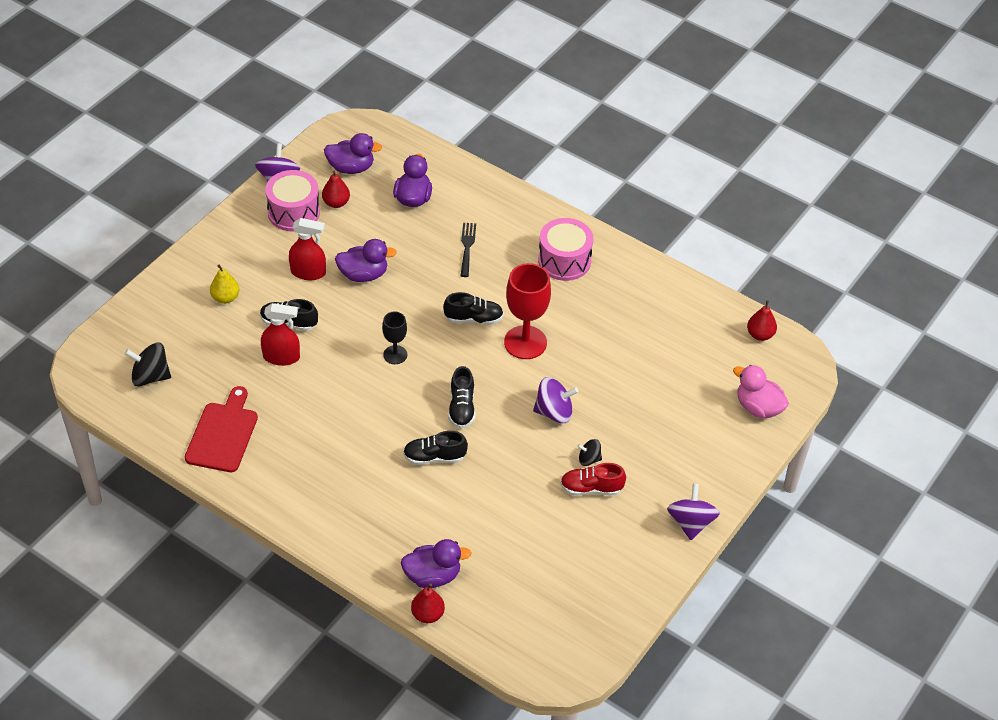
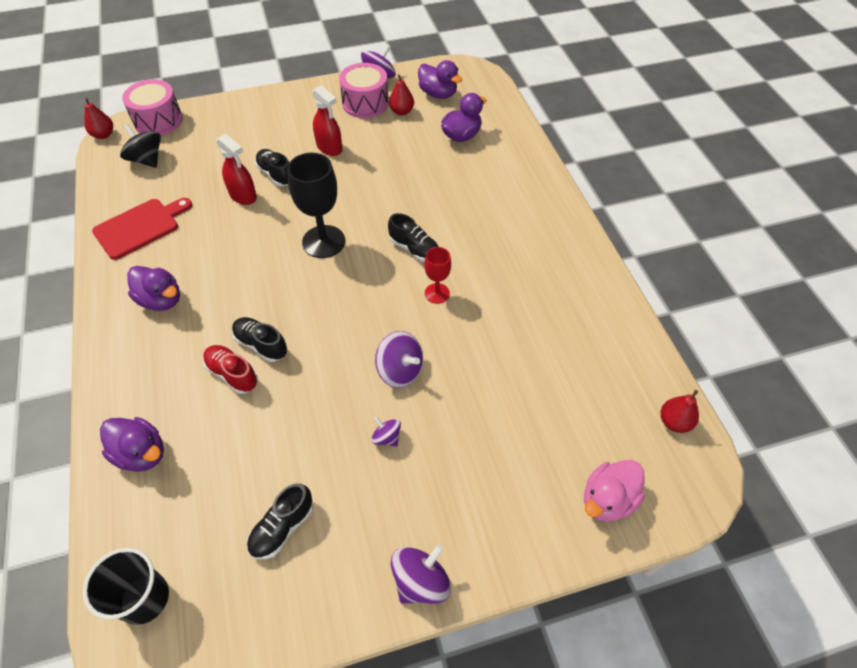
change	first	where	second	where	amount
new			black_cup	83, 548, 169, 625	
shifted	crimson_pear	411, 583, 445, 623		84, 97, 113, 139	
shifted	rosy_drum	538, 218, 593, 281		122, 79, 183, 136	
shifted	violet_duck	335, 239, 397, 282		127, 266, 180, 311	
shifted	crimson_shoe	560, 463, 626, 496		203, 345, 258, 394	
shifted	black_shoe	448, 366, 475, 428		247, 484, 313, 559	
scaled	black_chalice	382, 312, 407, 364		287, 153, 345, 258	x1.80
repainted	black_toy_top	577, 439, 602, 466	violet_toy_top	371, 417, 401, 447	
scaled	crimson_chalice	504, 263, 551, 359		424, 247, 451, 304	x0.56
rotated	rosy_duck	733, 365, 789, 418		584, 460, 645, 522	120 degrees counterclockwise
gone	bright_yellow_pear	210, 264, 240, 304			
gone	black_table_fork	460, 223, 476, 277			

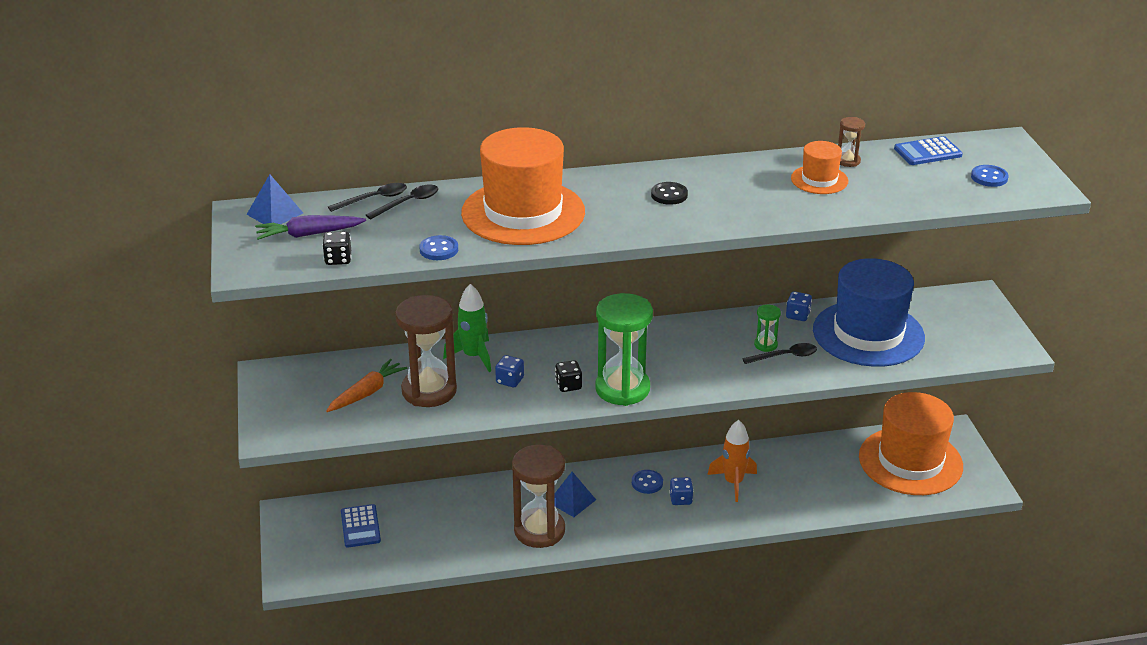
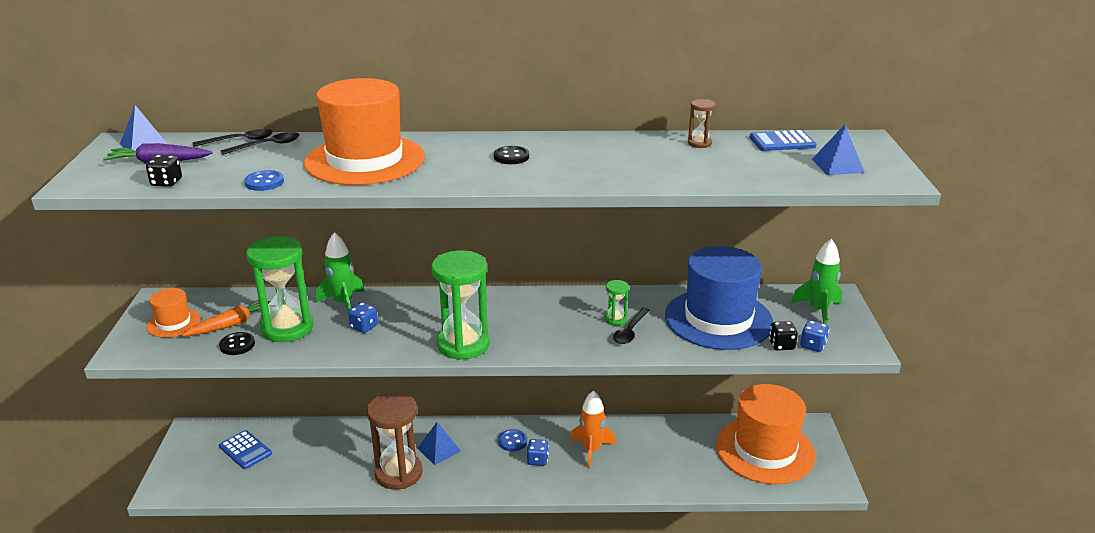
change	first	where	second	where	amount
shifted	bright_orange_top_hat	791, 141, 848, 194		146, 288, 201, 338	
new			black_sewing_button	219, 332, 255, 355	
rotated	royal_blue_calculator	341, 504, 381, 547		219, 430, 272, 469	45 degrees counterclockwise
repainted	russet_hourglass	395, 295, 457, 407	leaf-green_hourglass	246, 236, 313, 342	
rotated	black_teaspoon	742, 343, 817, 364		613, 308, 650, 344	120 degrees clockwise
shifted	black_dice	555, 360, 582, 392		769, 321, 798, 350	
new			leaf-green_spaceship	791, 239, 842, 325	
shifted	royal_blue_dice	786, 291, 812, 321		800, 320, 829, 352	
swapped	royal_blue_sewing_button	971, 165, 1009, 187	royal_blue_pyramid_shape	812, 125, 865, 175	

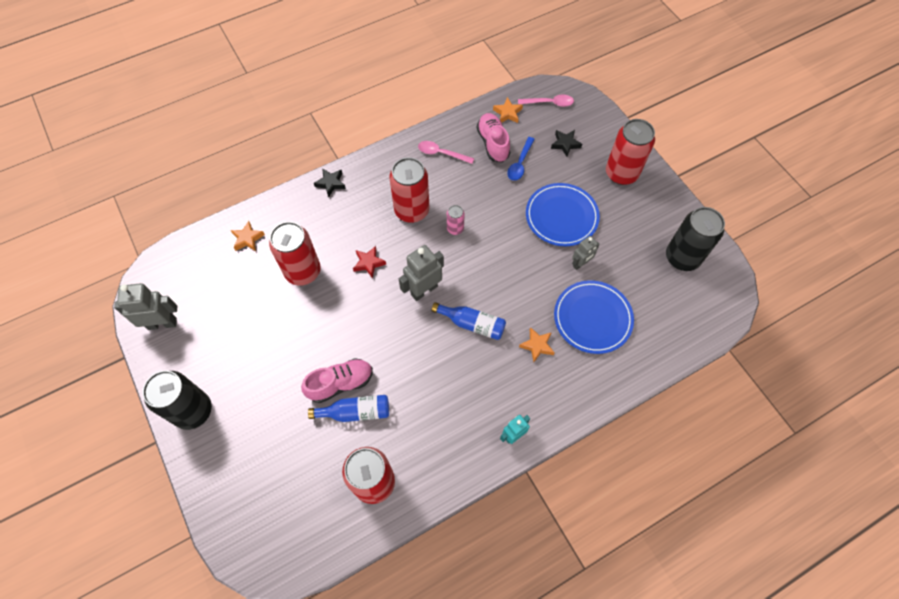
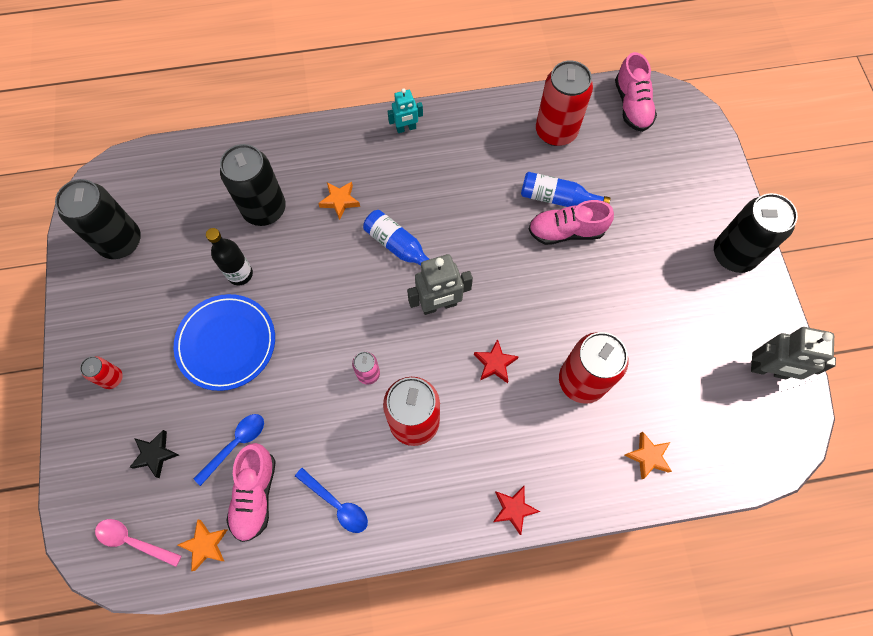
change	first	where	second	where	amount
scaled	crimson_tin	606, 119, 655, 185		80, 356, 123, 389	x0.48
swapped	gray_robot_figure	572, 236, 600, 270	black_bottle	206, 228, 253, 285	
swapped	royal_blue_flat_dish	554, 280, 634, 354	black_tin	220, 144, 286, 226	
repainted	rosy_teaspoon	418, 141, 474, 164	royal_blue_teaspoon	295, 468, 368, 533	
repainted	black_star_shape	314, 168, 346, 197	crimson_star_shape	493, 486, 540, 535	
new			rosy_shoe	615, 52, 657, 132	

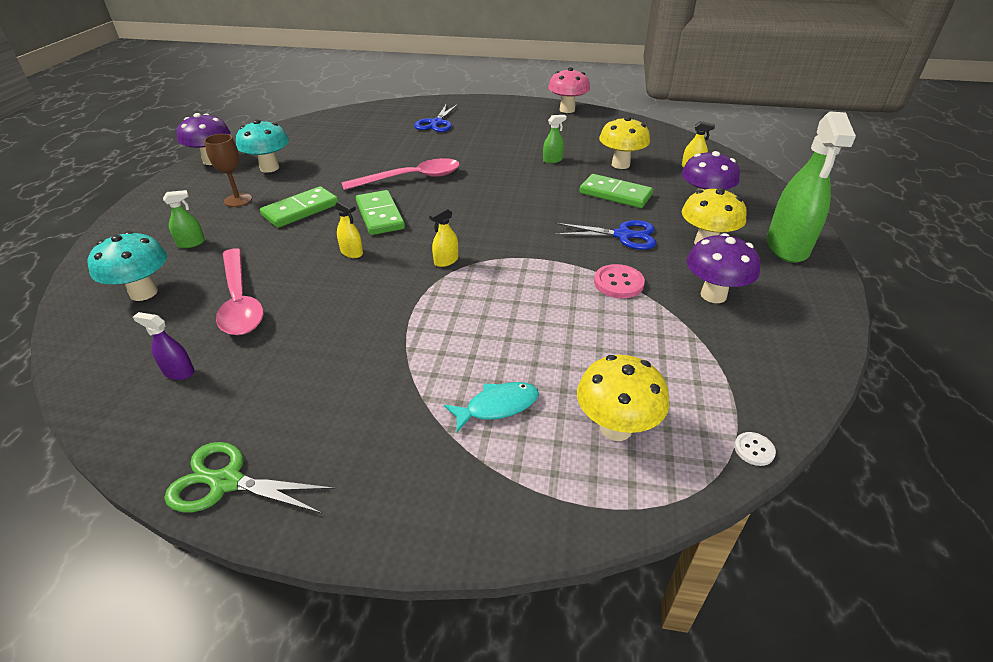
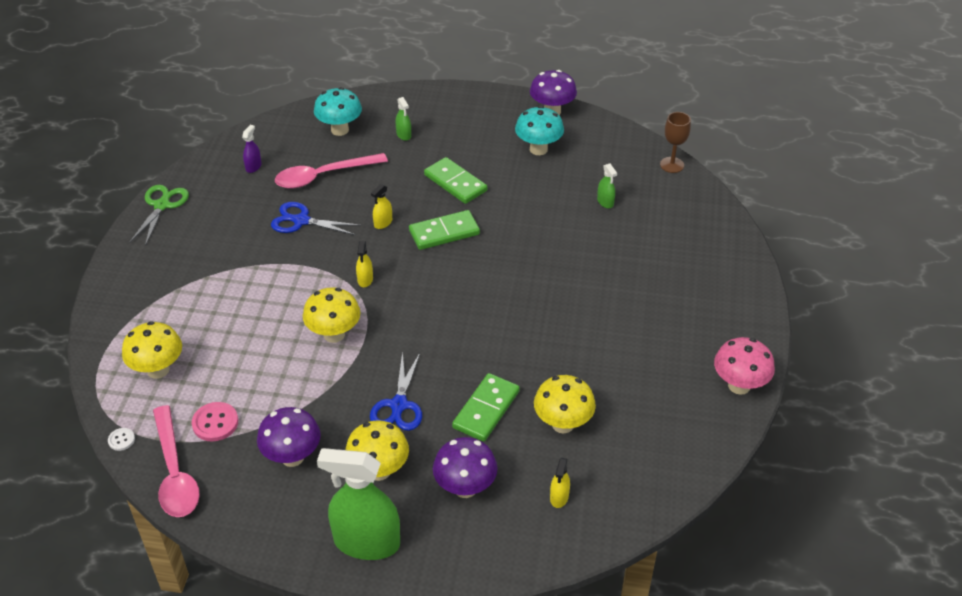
change	first	where	second	where	amount
shifted	rosy_teaspoon	341, 158, 460, 190		153, 405, 200, 517	
shifted	rosy_sewing_button	594, 264, 645, 298		192, 402, 238, 442	
shifted	royal_blue_pair_of_scissors	414, 104, 458, 132		271, 202, 361, 235	
new			bright_yellow_fungus	303, 287, 360, 343	
rotated	bright_yellow_spray_bottle	429, 207, 458, 267		356, 241, 373, 287	135 degrees counterclockwise
shifted	leaf-green_spray_bottle	543, 115, 567, 163		597, 164, 617, 208	
shifted	russet_chalice	204, 134, 252, 207		660, 112, 691, 173	
gone	teal_fish	444, 382, 539, 432			

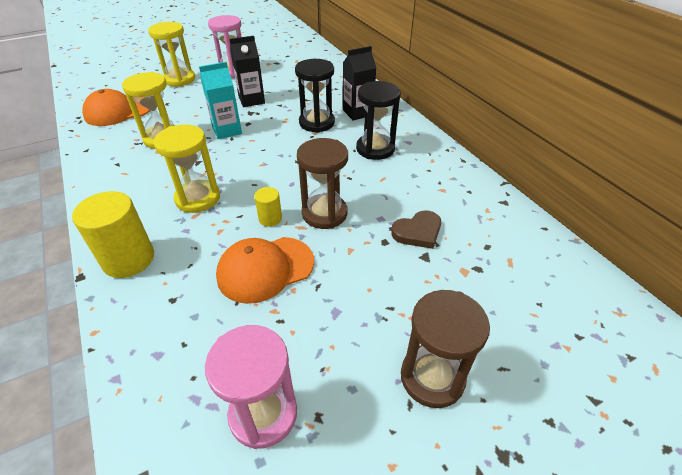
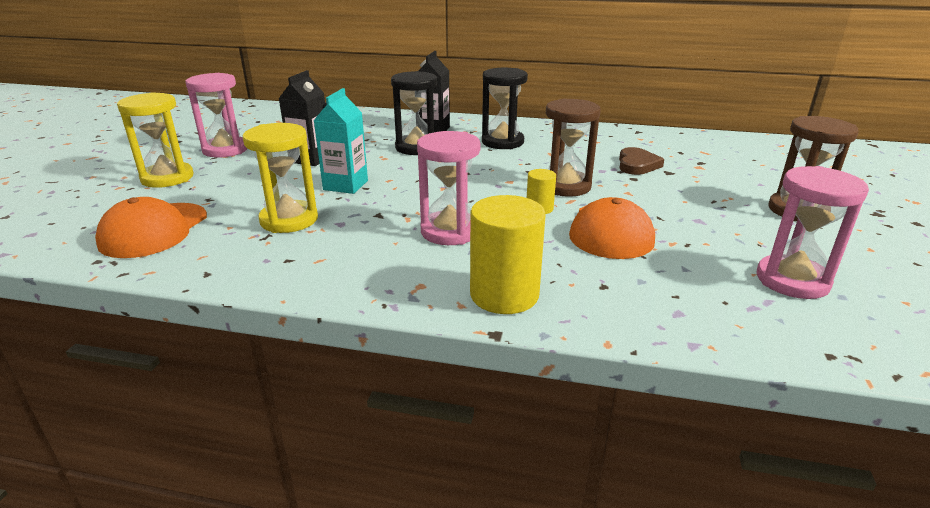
change	first	where	second	where	amount
repainted	bright_yellow_hourglass	154, 125, 220, 213	rosy_hourglass	417, 131, 481, 245	

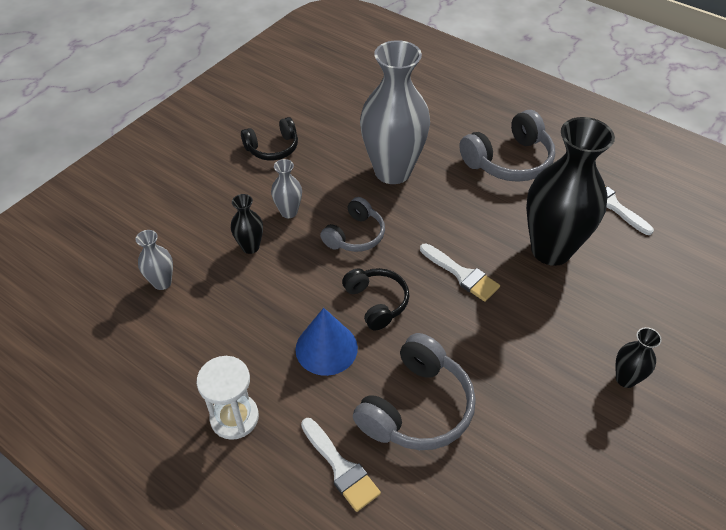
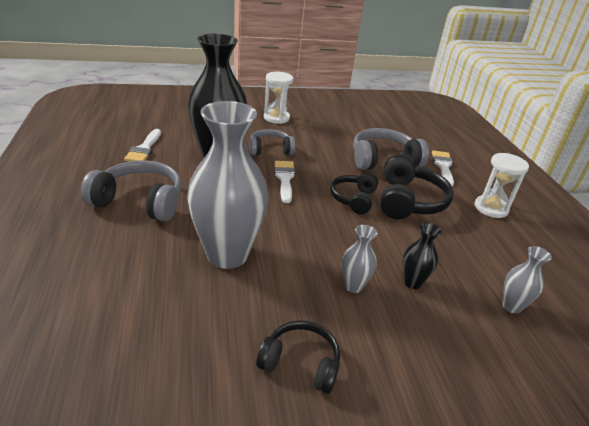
change	first	where	second	where	amount
shifted	gray_headphones	320, 197, 385, 252		249, 129, 296, 155	
swapped	black_tall_vase	615, 327, 662, 388	snow-white_hourglass	264, 72, 293, 124	
swapped	royal_blue_cone_shape	295, 308, 358, 376	black_headphones	380, 154, 454, 219	

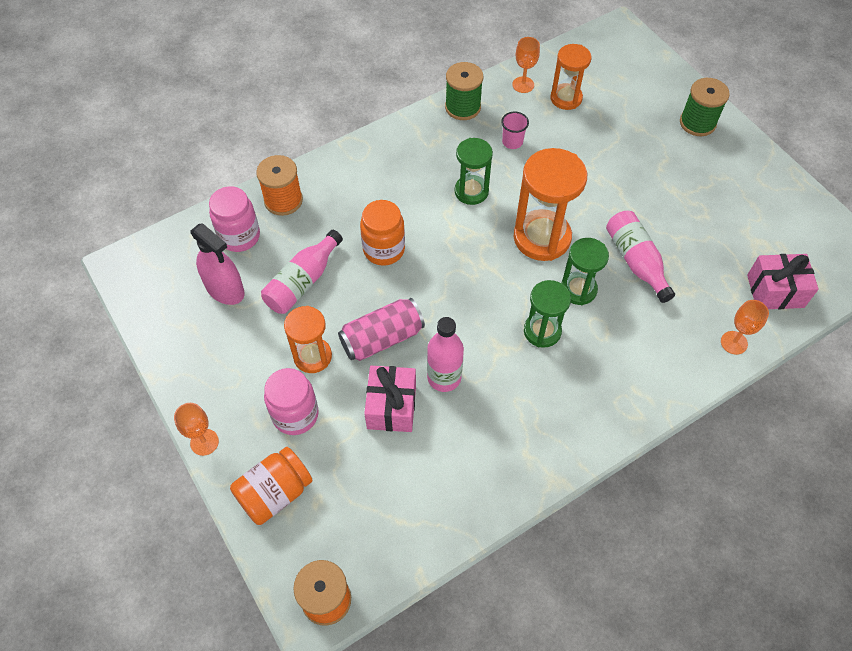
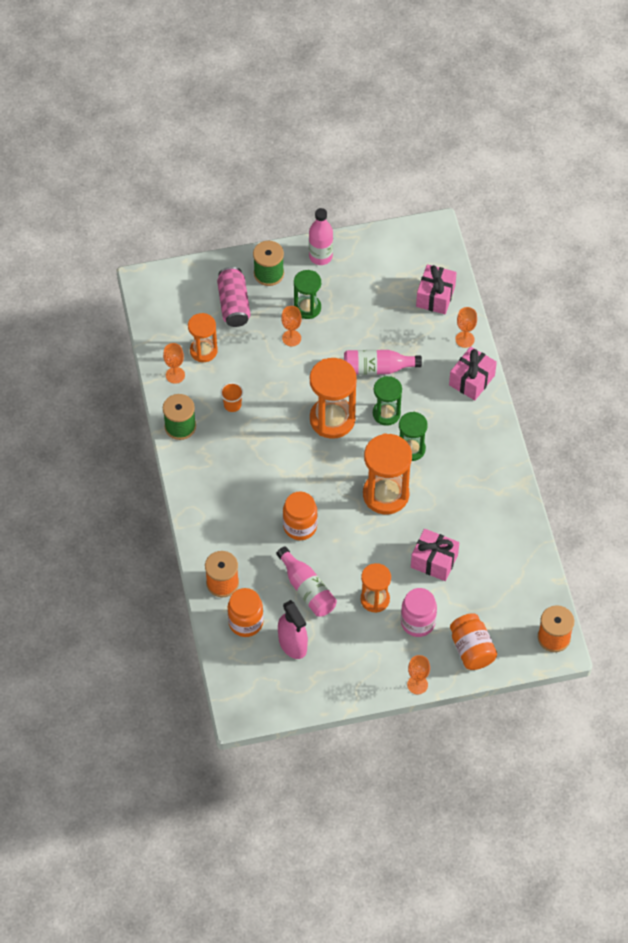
change	first	where	second	where	amount
shifted	rosy_tin	338, 298, 425, 361		217, 267, 251, 327	
repainted	rosy_cup	501, 112, 529, 149	bright_orange_cup	220, 382, 243, 412	
repainted	rosy_preserve_jar	209, 186, 260, 252	bright_orange_preserve_jar	228, 588, 263, 637	
rotated	rosy_spray_bottle	191, 223, 245, 305		278, 600, 308, 659	90 degrees clockwise
new			bright_orange_chalice	281, 306, 302, 346	
shifted	leaf-green_hourglass	454, 138, 493, 205		294, 270, 321, 319	
shifted	rosy_bottle	427, 317, 464, 392		309, 208, 333, 265	
new			bright_orange_hourglass	363, 433, 412, 514	
new			rosy_gift	449, 346, 497, 400	

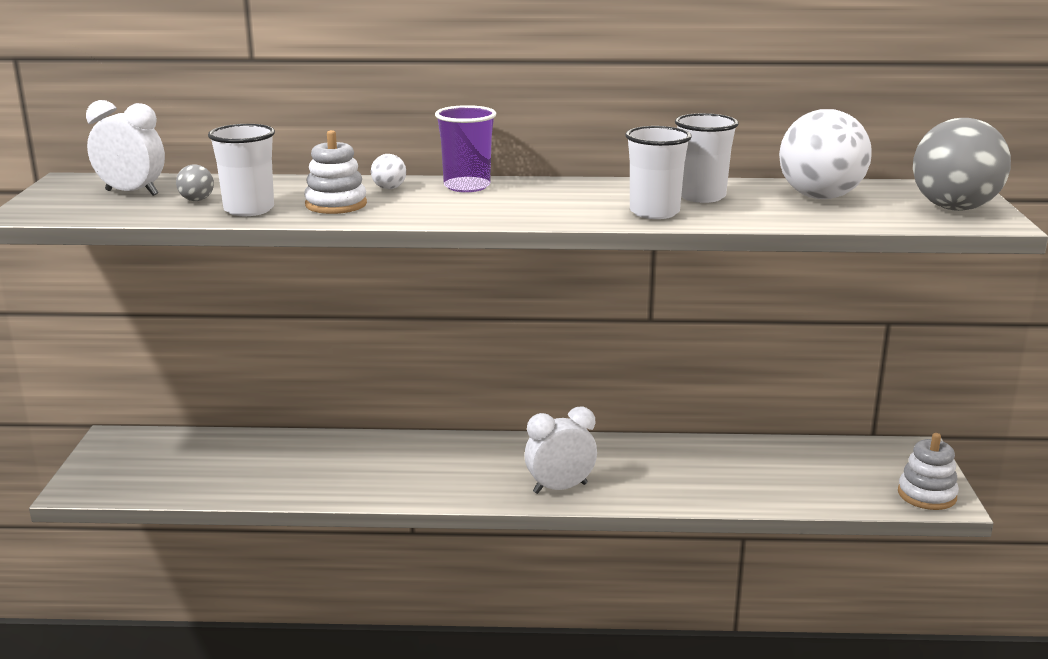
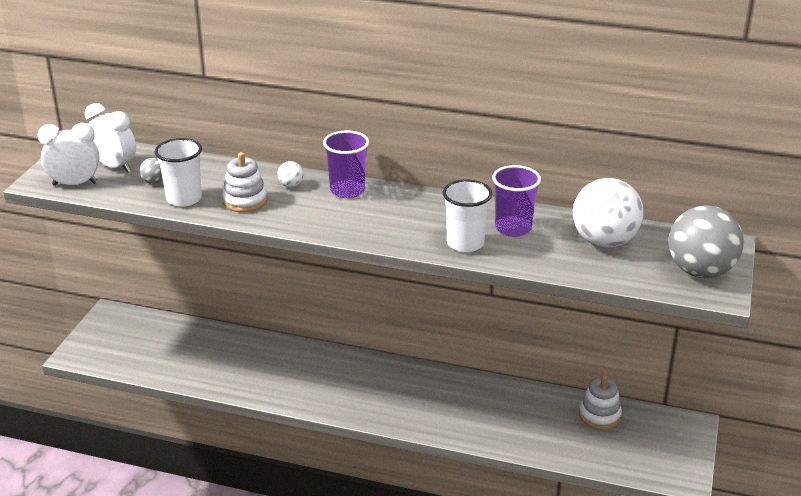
change	first	where	second	where	amount
shifted	snow-white_bedside_clock	524, 407, 597, 494		38, 123, 99, 186	
repainted	snow-white_cup	675, 113, 739, 203	violet_cup	492, 165, 541, 237	
shifted	snow-white_ring_stacker	898, 433, 959, 510		579, 375, 622, 429	

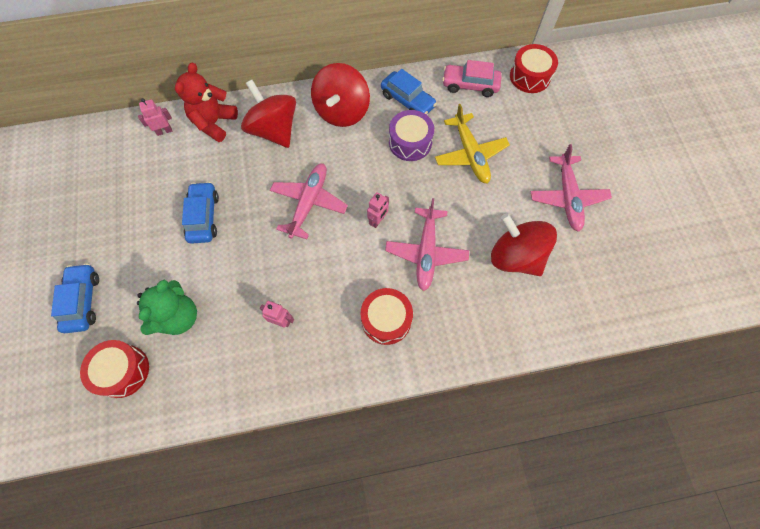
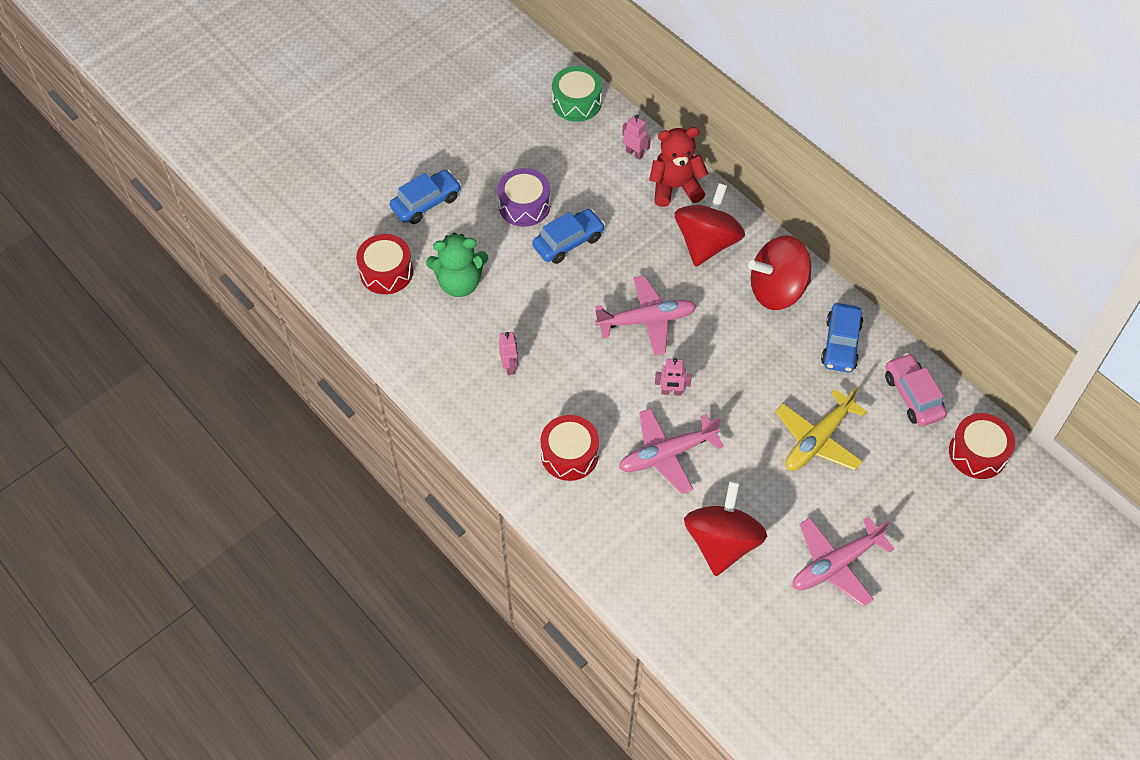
change	first	where	second	where	amount
shifted	violet_drum	389, 110, 434, 161		498, 168, 550, 227	
new			leaf-green_drum	552, 66, 602, 122	

